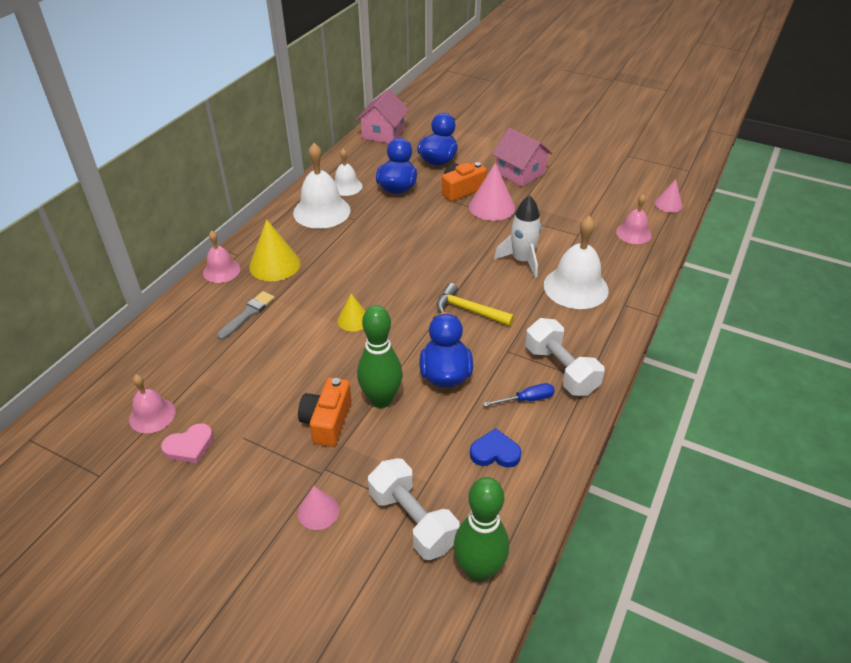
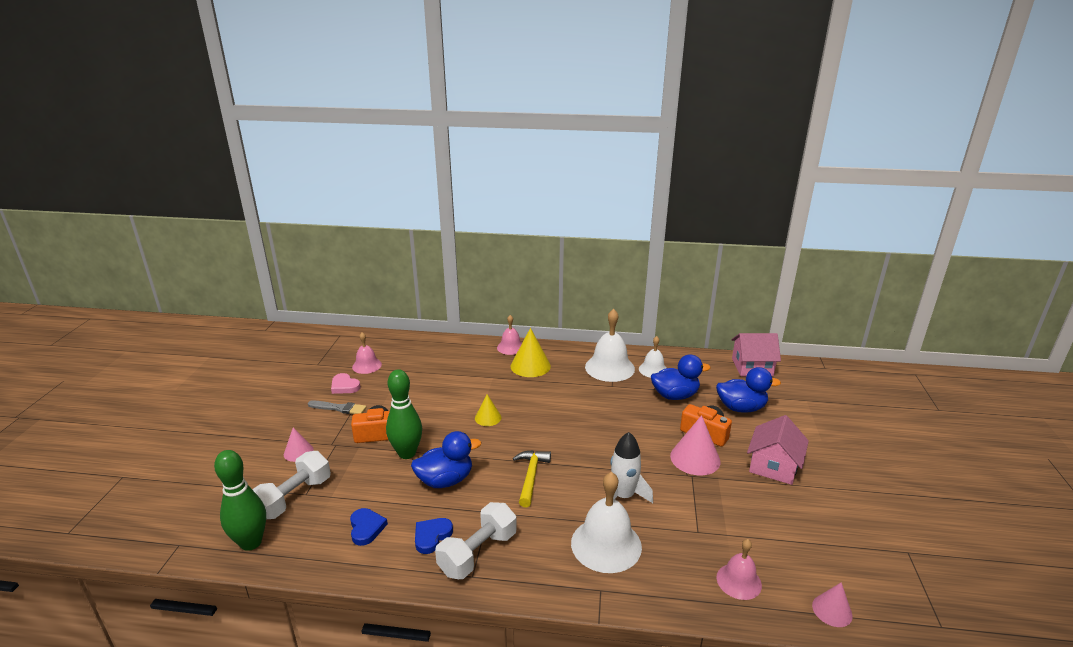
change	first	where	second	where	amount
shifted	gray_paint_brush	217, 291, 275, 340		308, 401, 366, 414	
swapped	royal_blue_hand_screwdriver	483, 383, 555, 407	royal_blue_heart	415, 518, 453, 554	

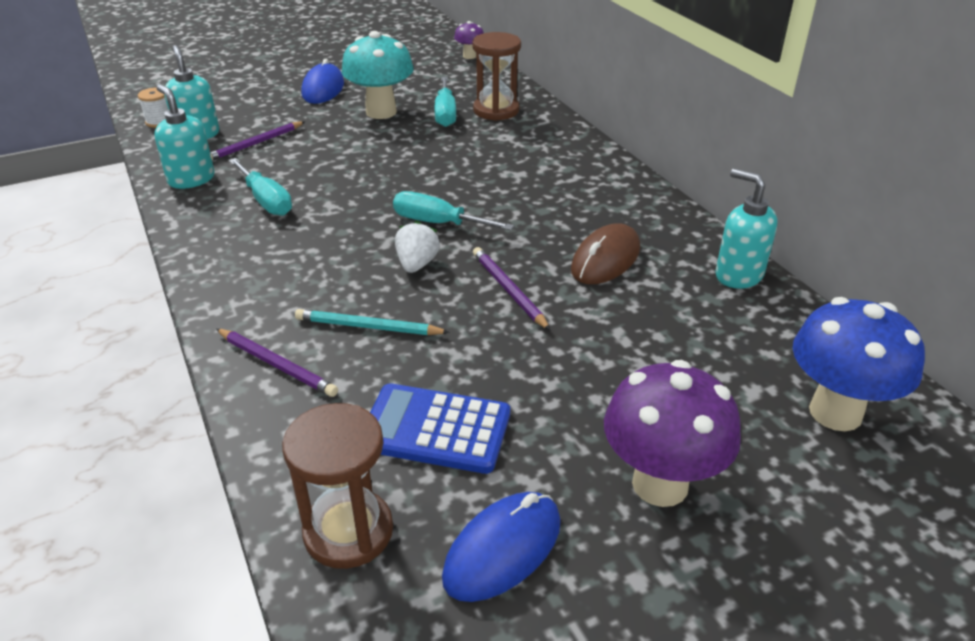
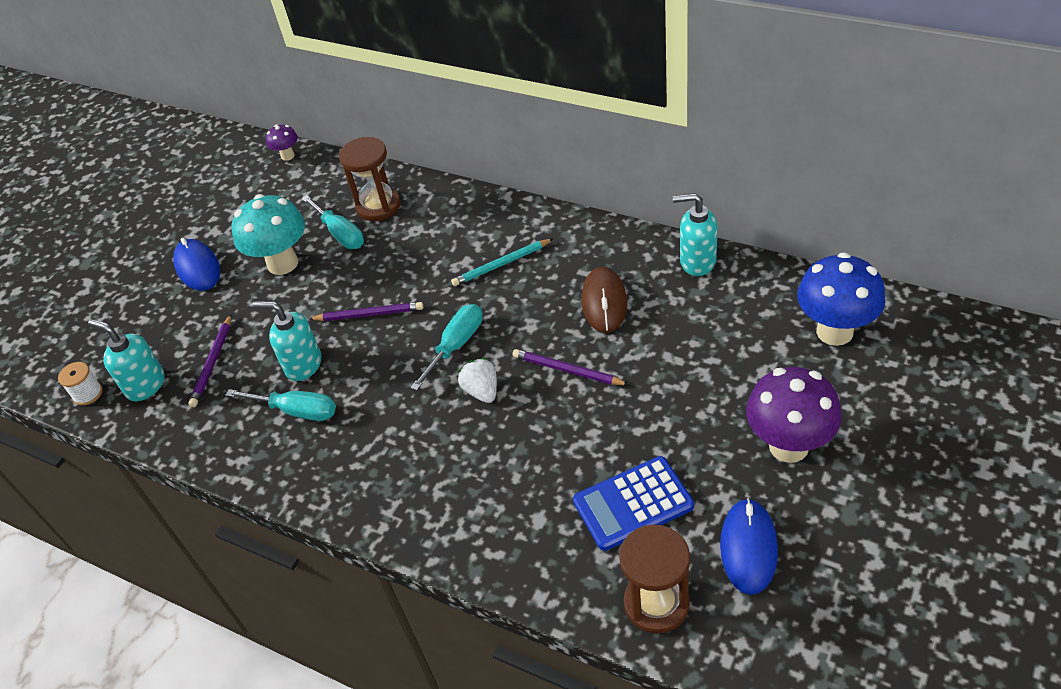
change	first	where	second	where	amount
shifted	teal_pump_bottle	154, 84, 214, 189		252, 301, 321, 381	
shifted	violet_lead_pencil	216, 328, 338, 397		309, 302, 423, 321	
rotated	teal_hand_screwdriver	393, 191, 514, 230		410, 304, 483, 391	135 degrees clockwise
shifted	teal_lead_pencil	295, 309, 450, 335		451, 238, 554, 286	

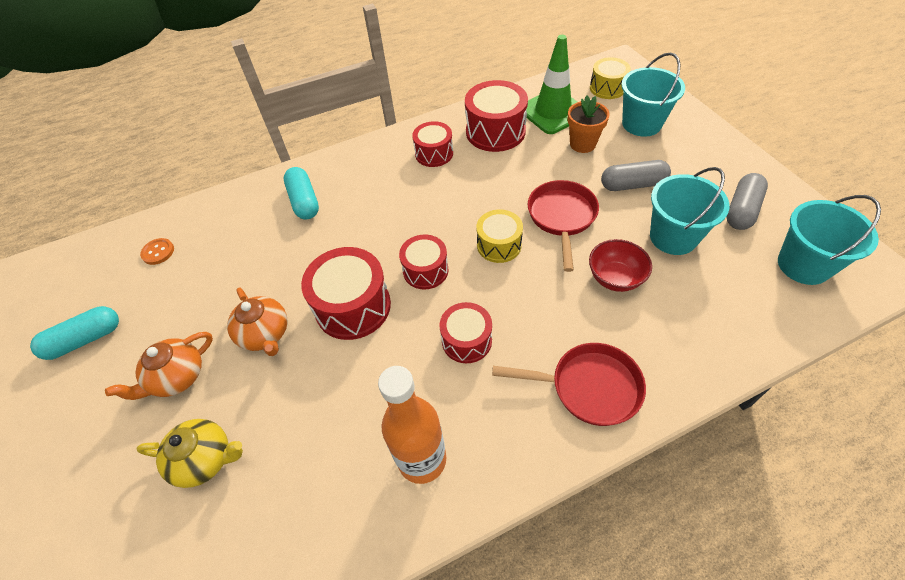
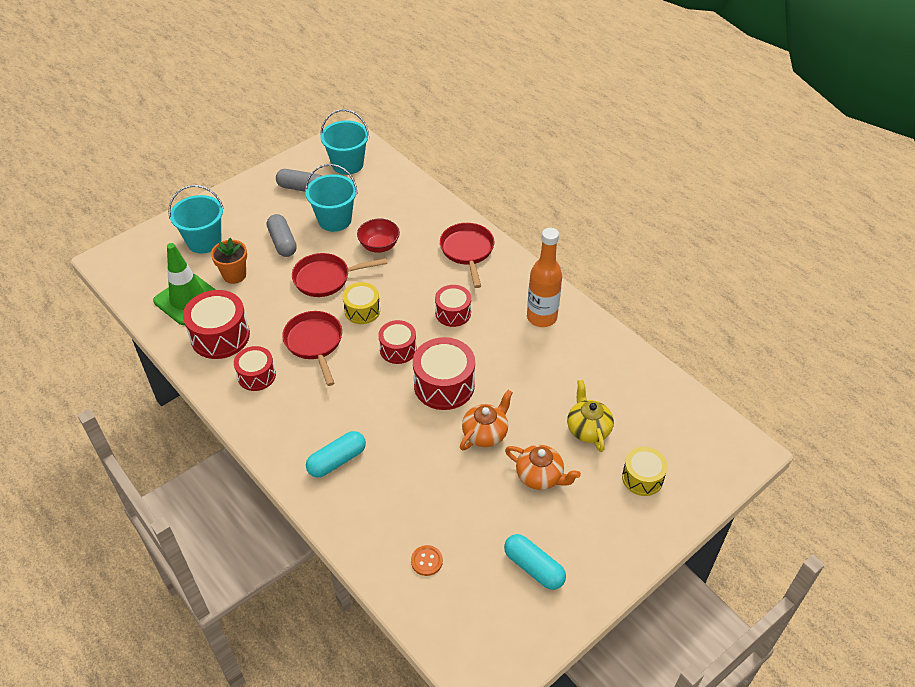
change	first	where	second	where	amount
new			crimson_pan	282, 311, 342, 386	
shifted	bright_yellow_drum	590, 57, 631, 99		622, 447, 668, 496	

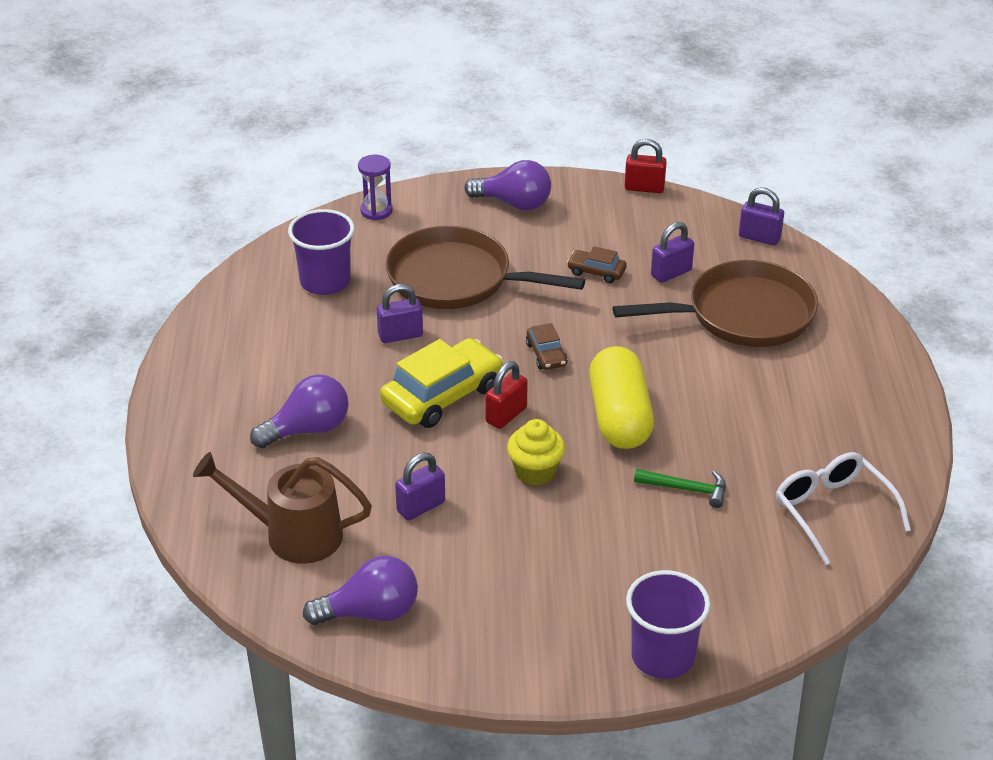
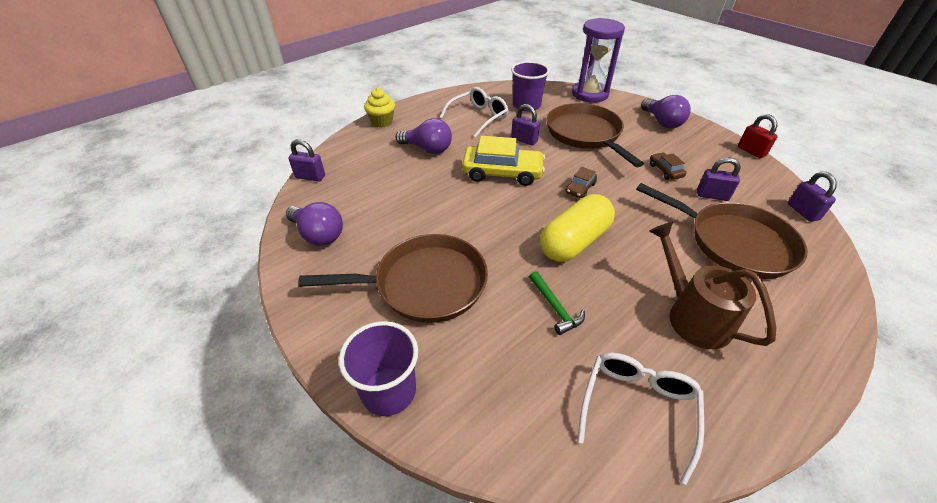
change	first	where	second	where	amount
shifted	violet_lock	395, 453, 445, 521		288, 139, 325, 182	
new			russet_pan	298, 234, 488, 323	
shifted	bright_yellow_fairy_cake	507, 419, 565, 486		364, 88, 395, 128	
new			snow-white_eyeglasses	440, 87, 509, 137	
scaled	violet_hourglass	358, 155, 393, 220		572, 18, 625, 103	x2.01
shifted	russet_watering_pot	193, 452, 372, 564		649, 222, 776, 349	
gone	crimson_lock	485, 361, 528, 429			

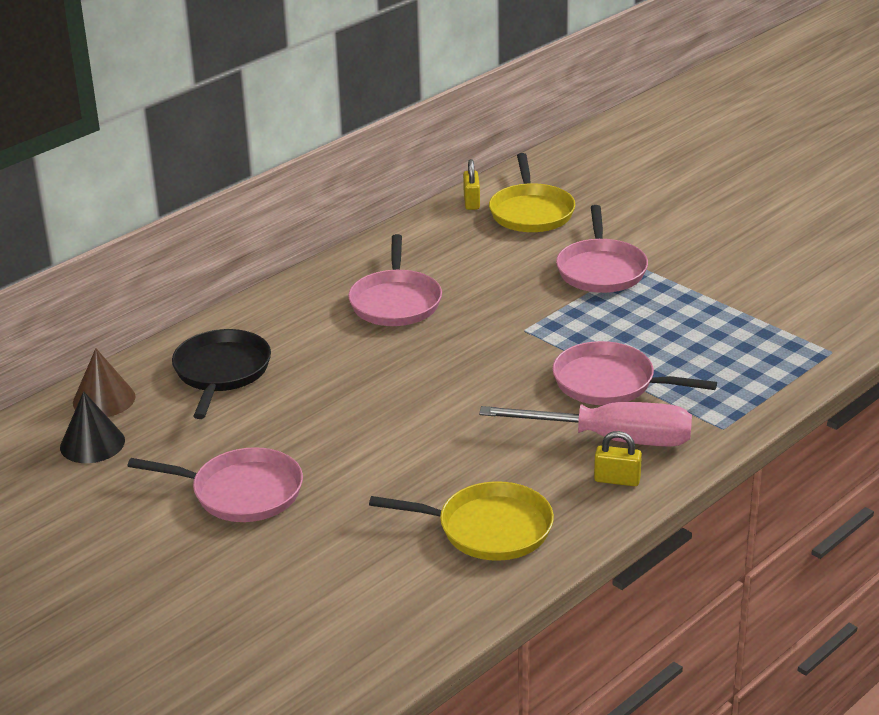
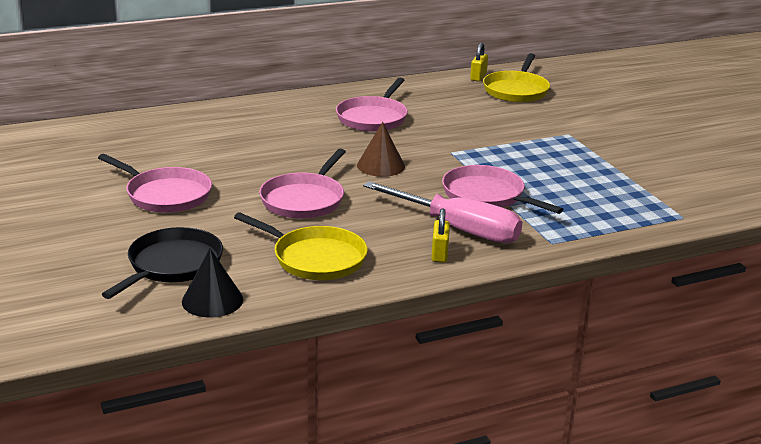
change	first	where	second	where	amount
shifted	black_pan	172, 329, 271, 419		102, 227, 223, 299	
shifted	black_cone_shape	60, 391, 125, 463		182, 248, 243, 318	
shifted	rosy_pan	556, 205, 648, 293		259, 149, 346, 219	
shifted	russet_cone_shape	73, 348, 135, 417		357, 122, 405, 177	
rotated	bright_yellow_lock	594, 431, 642, 486		431, 208, 450, 263	60 degrees clockwise

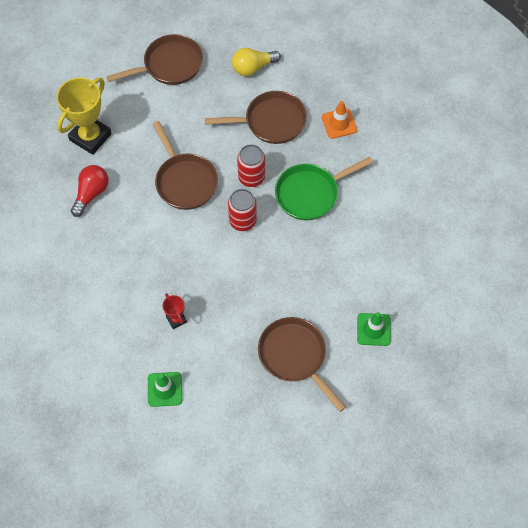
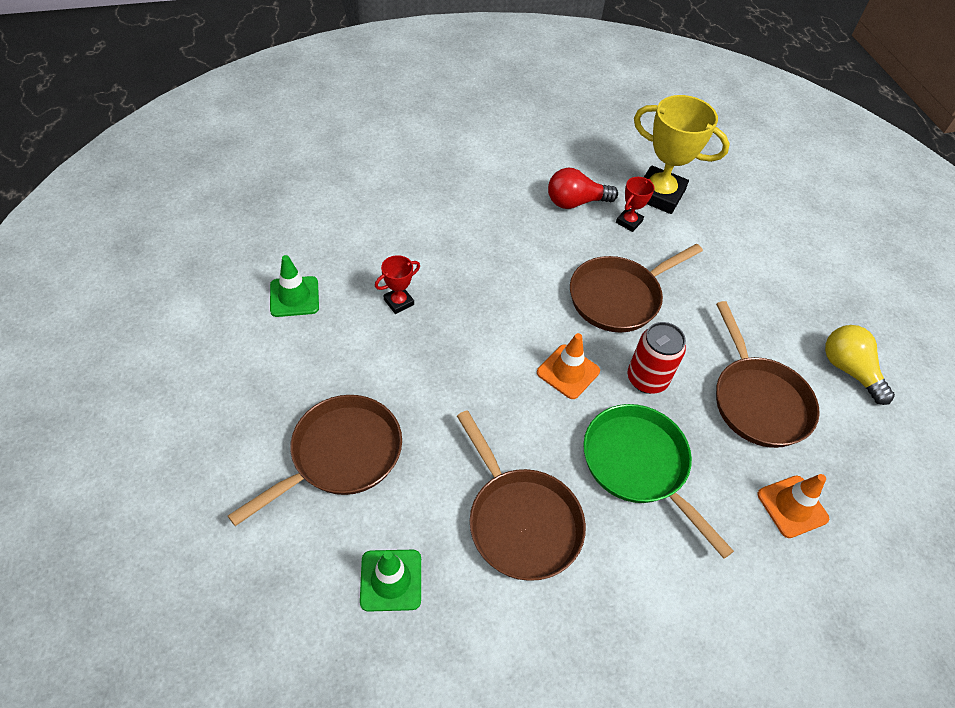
change	first	where	second	where	amount
shifted	russet_pan	106, 34, 203, 85		457, 410, 586, 581	
swapped	crimson_tin	228, 189, 257, 231	bright_orange_safety_cone	537, 333, 600, 399	
rotated	crimson_lightbulb	71, 165, 109, 217		548, 168, 618, 209	150 degrees clockwise
new			crimson_prize_cup	616, 177, 655, 232	

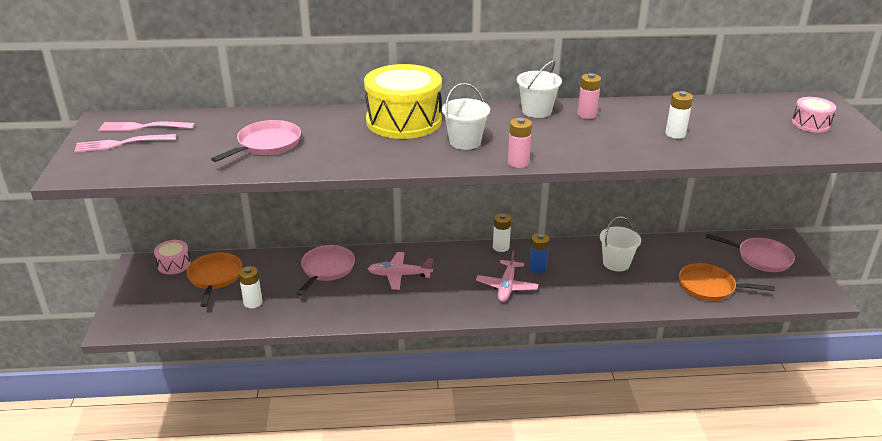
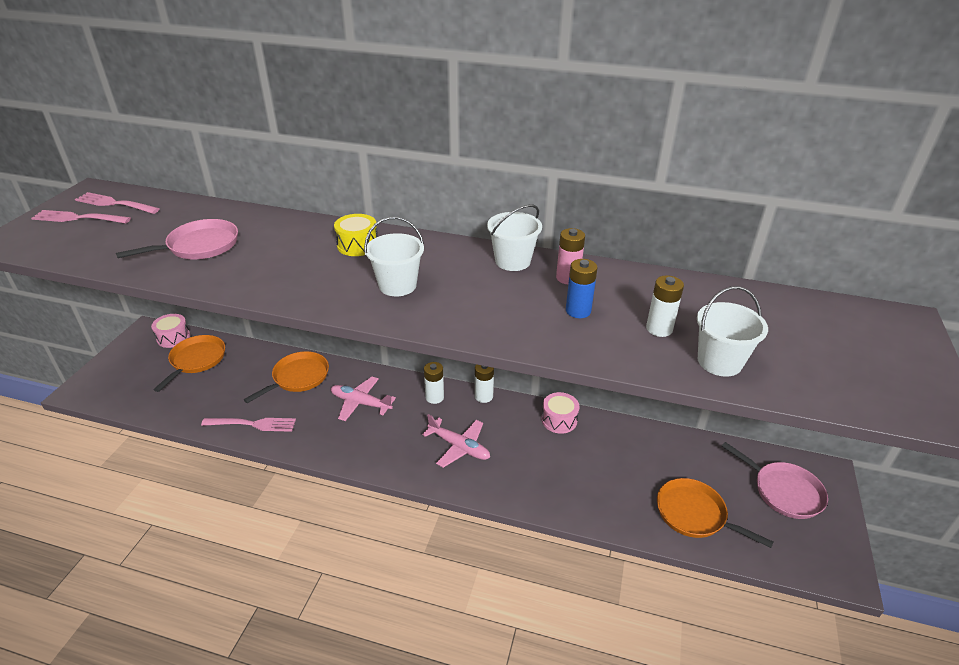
change	first	where	second	where	amount
new			rosy_table_fork	201, 418, 296, 432	
repainted	rosy_pan	296, 245, 355, 296	bright_orange_pan	244, 351, 329, 403	
scaled	bright_yellow_drum	364, 64, 442, 139		334, 214, 377, 256	x0.48
rotated	rosy_toy_plane	476, 250, 539, 302		422, 414, 490, 468	90 degrees counterclockwise
shifted	snow-white_battery	239, 266, 262, 308		424, 362, 444, 404	
shifted	rosy_drum	792, 97, 836, 133		541, 392, 579, 434	
shifted	royal_blue_battery	529, 233, 549, 273		566, 259, 598, 318	
shifted	snow-white_sand_bucket	600, 216, 641, 271		697, 286, 768, 377	
gone	rosy_battery	508, 118, 532, 168			

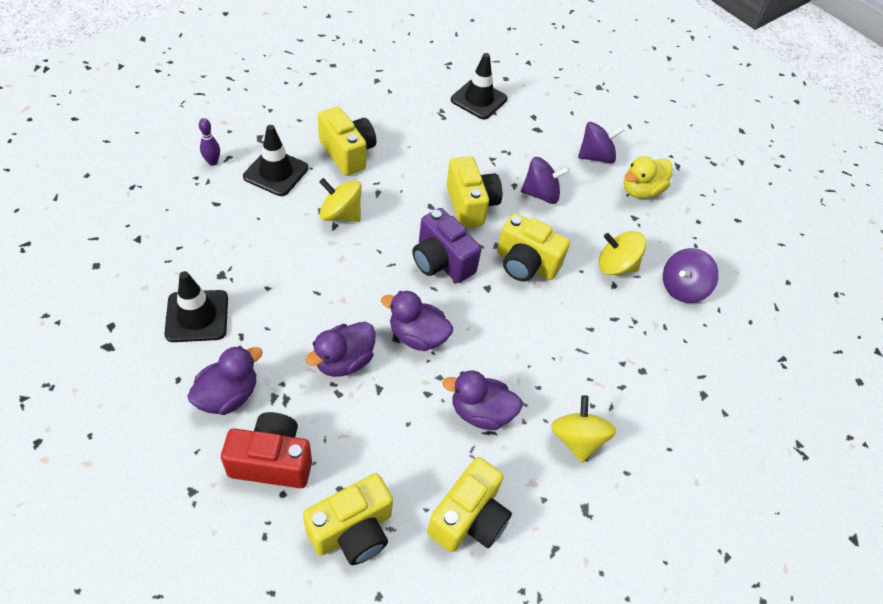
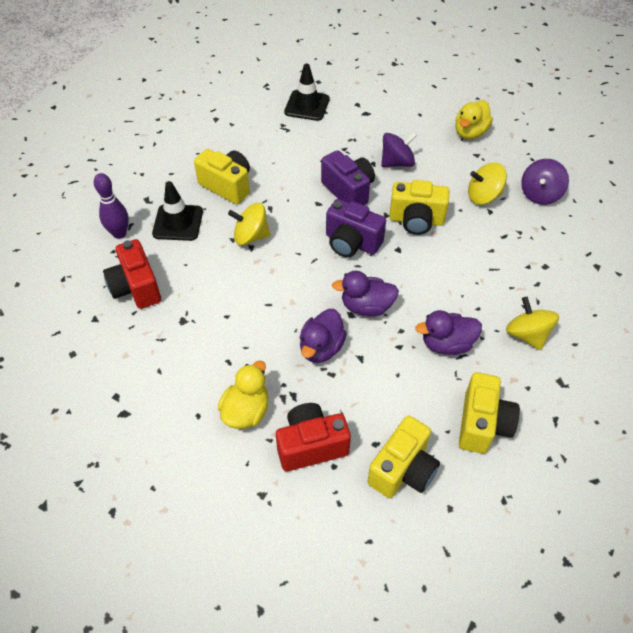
change	first	where	second	where	amount
scaled	violet_tenpin	199, 118, 220, 166		94, 173, 129, 239	x1.56
new			crimson_photo_camera	103, 239, 161, 309	
repainted	violet_duck	187, 346, 263, 415	bright_yellow_duck	218, 361, 268, 429	
repainted	bright_yellow_photo_camera	446, 156, 502, 228	violet_photo_camera	321, 150, 375, 205	
gone	black_safety_cone	164, 271, 228, 342			
gone	violet_toy_top	578, 122, 624, 164			

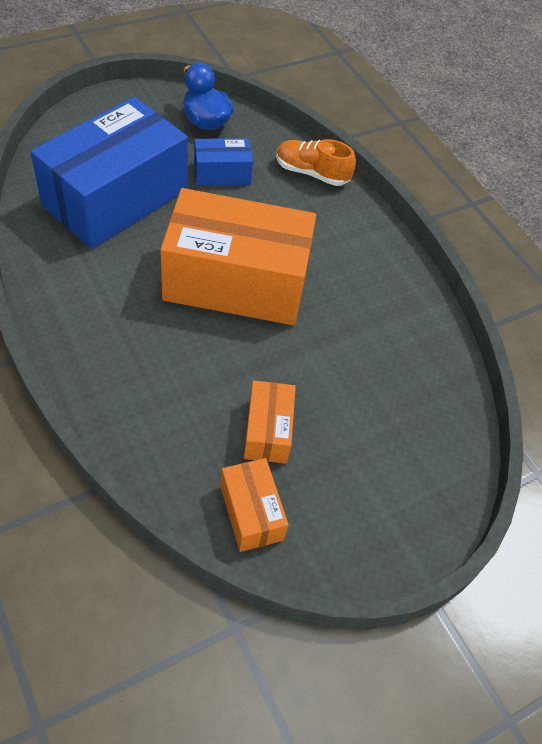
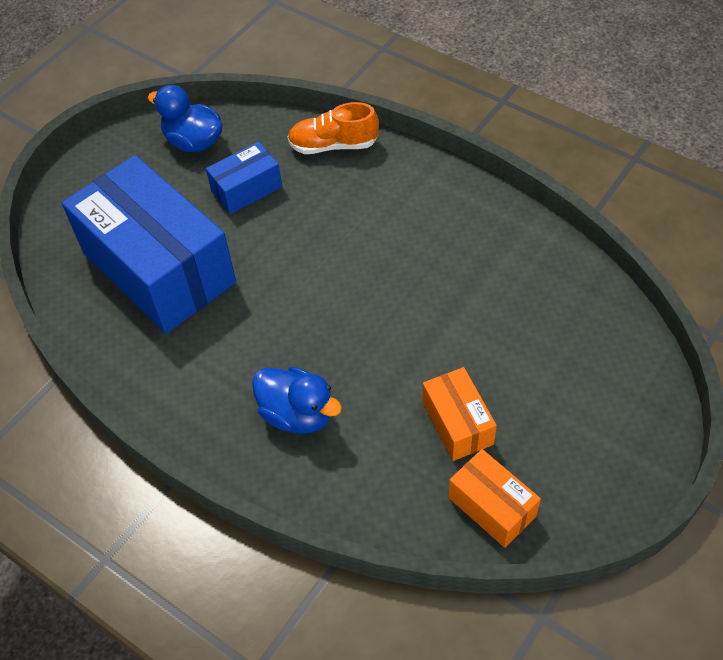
change	first	where	second	where	amount
rotated	royal_blue_parcel	30, 97, 188, 249		62, 155, 236, 334	60 degrees counterclockwise
new			royal_blue_duck	252, 367, 342, 434	
gone	bright_orange_parcel	160, 188, 316, 325			

